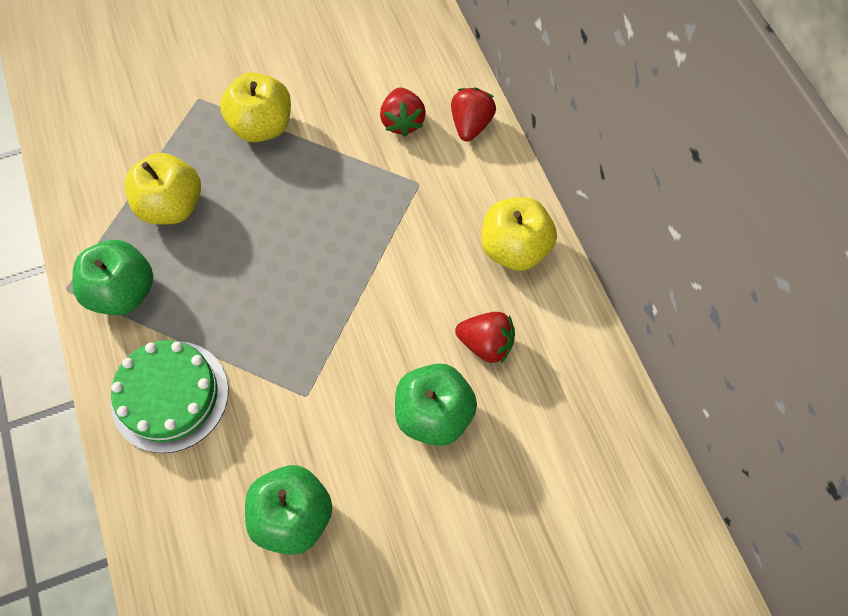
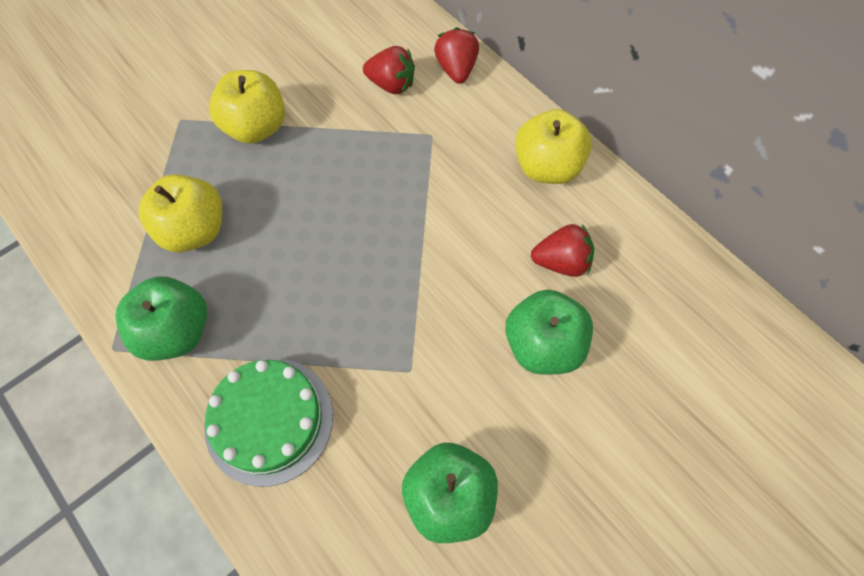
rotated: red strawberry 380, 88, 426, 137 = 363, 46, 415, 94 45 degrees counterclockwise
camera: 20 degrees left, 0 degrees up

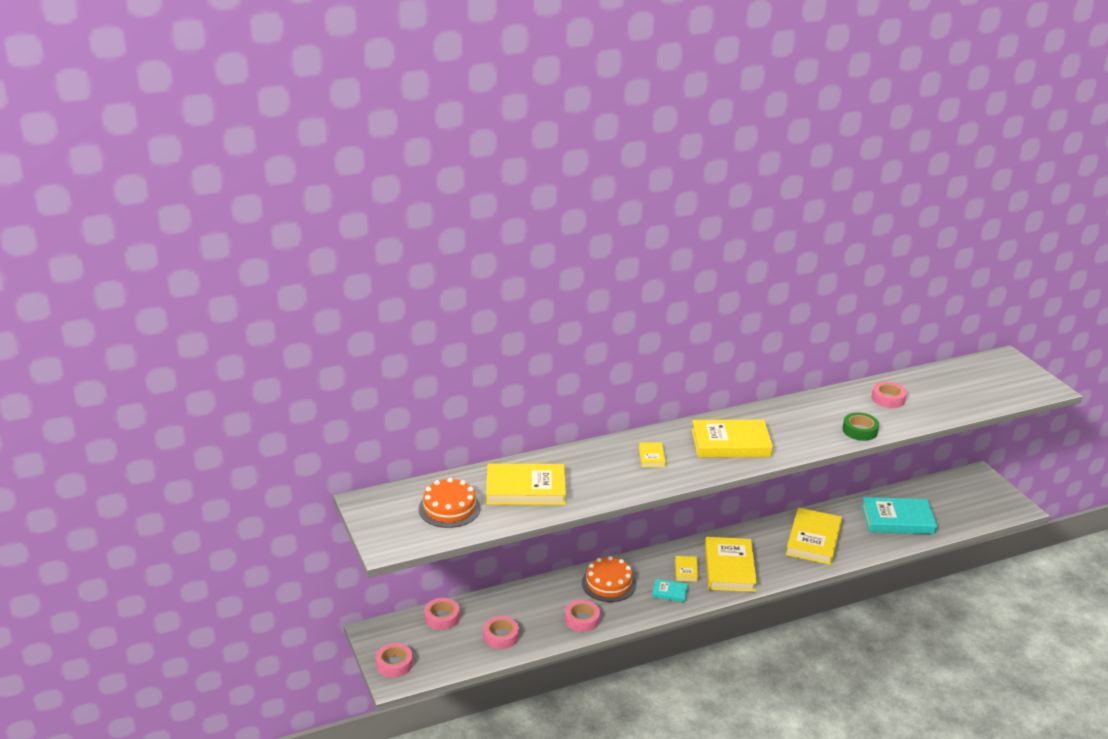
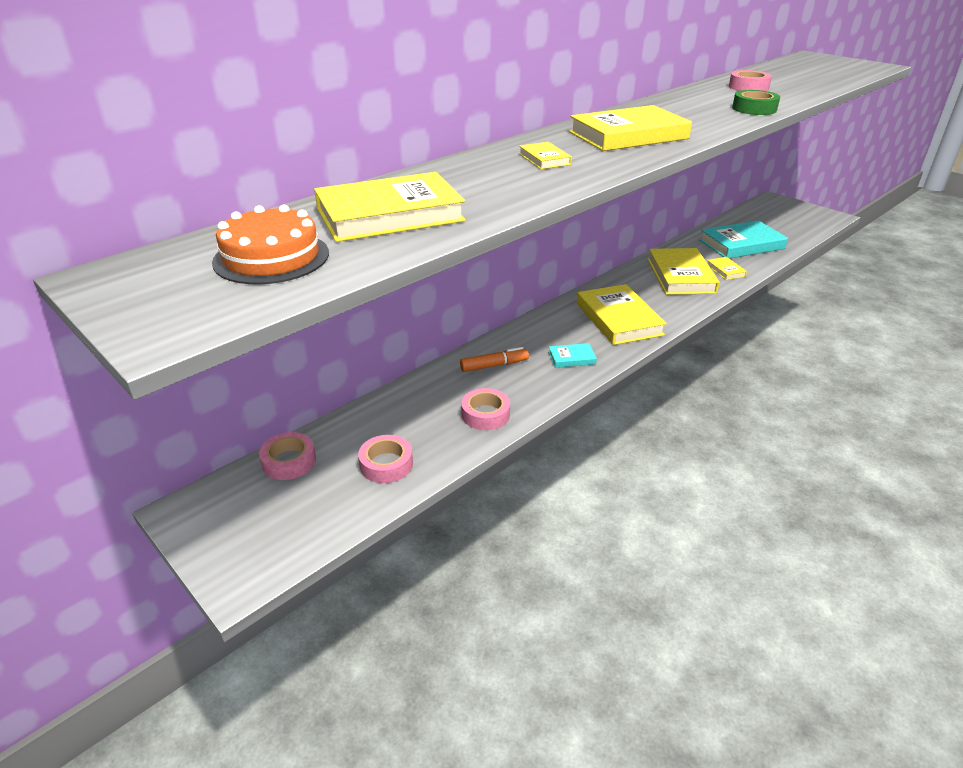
gone: pink tape 376, 643, 413, 677
shifted: yellow book 675, 556, 699, 582 to 707, 257, 747, 280
swapped: orange cake 582, 556, 636, 602 to orange marker 460, 347, 529, 372
camera: 20 degrees left, 5 degrees up

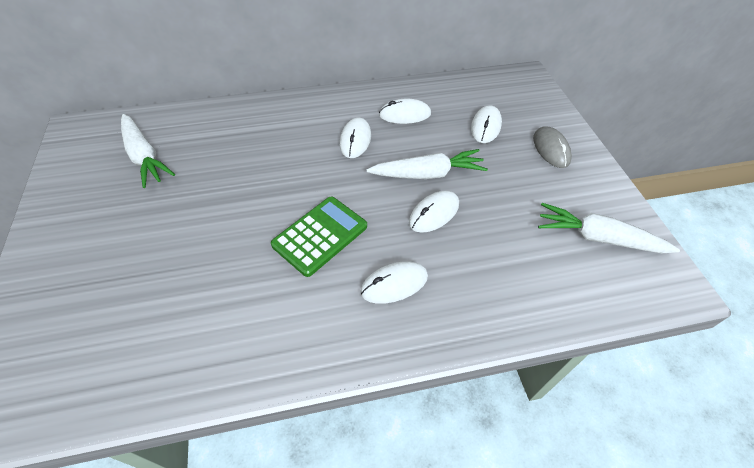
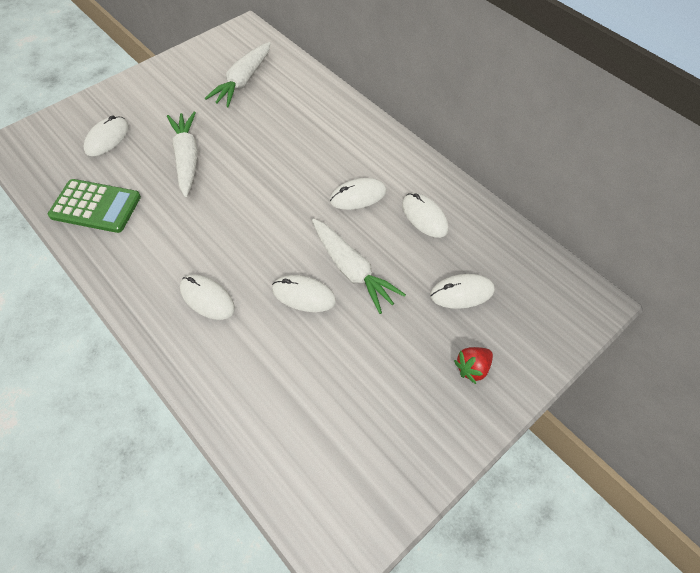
new: white mouse 83, 115, 129, 156
shifted: green calculator 271, 197, 367, 277 to 48, 179, 141, 233; white carrot 538, 203, 680, 253 to 167, 112, 198, 197
swapped: grey mouse 533, 126, 572, 168 to red strawberry 454, 347, 493, 384
camera: 60 degrees right, 5 degrees up

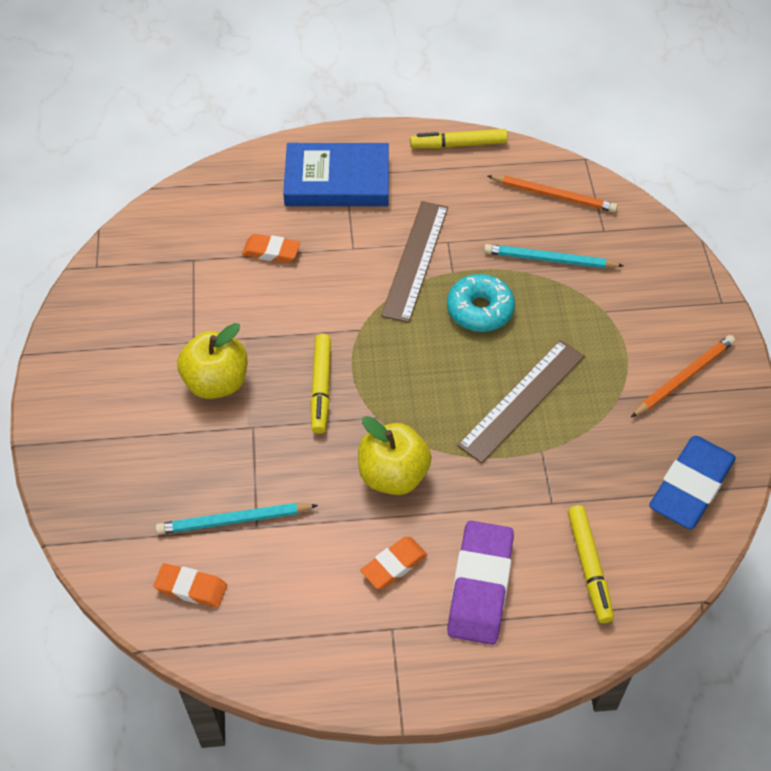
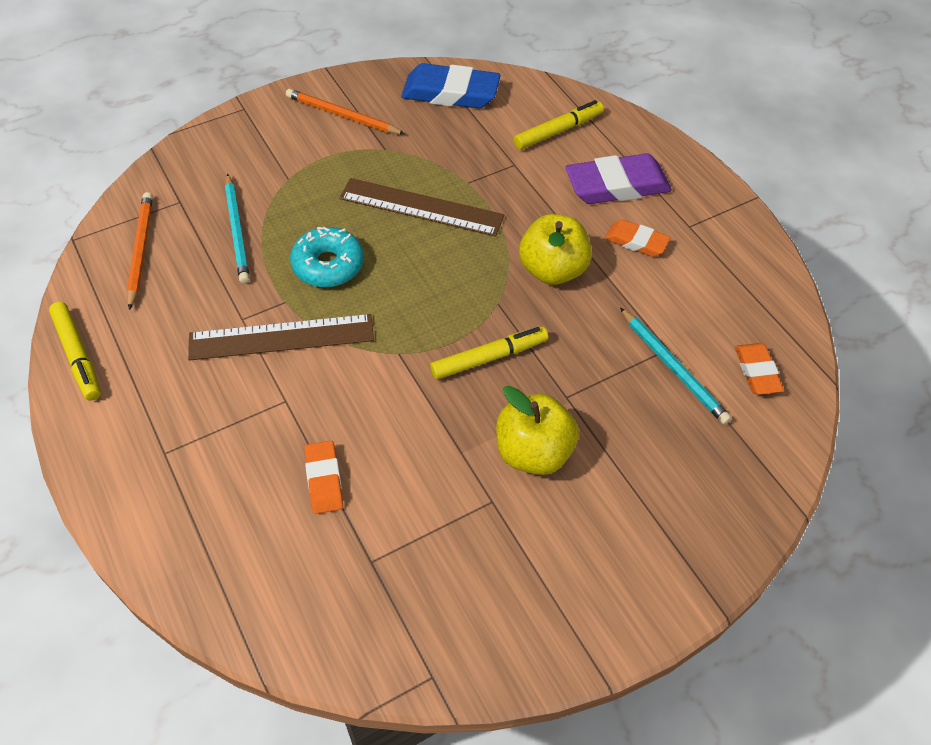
gone: blue book 283, 143, 389, 206
camera: 115 degrees left, 0 degrees up

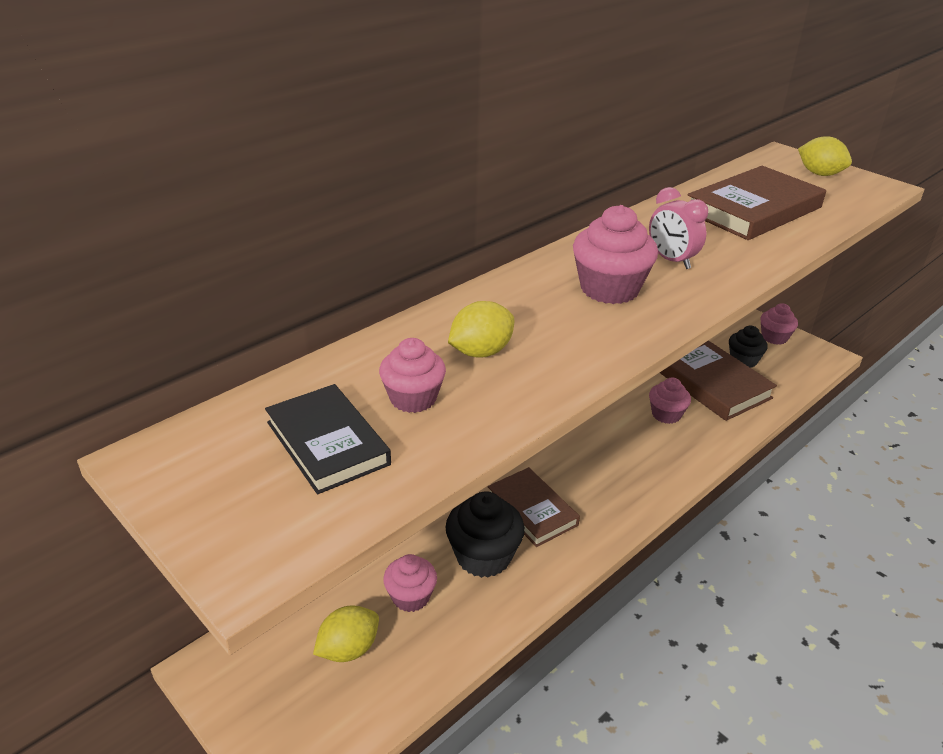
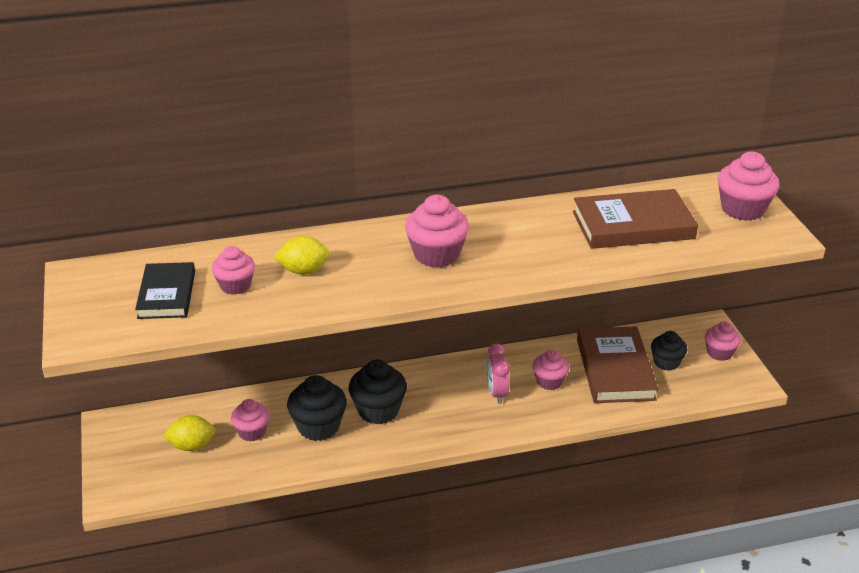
shifted: pink clock 649, 187, 708, 269 to 486, 344, 510, 404
swapped: brown book 488, 467, 580, 547 to black cupcake 349, 360, 407, 424; yellow lemon 798, 136, 852, 176 to pink cupcake 718, 152, 780, 221
camera: 30 degrees right, 0 degrees up

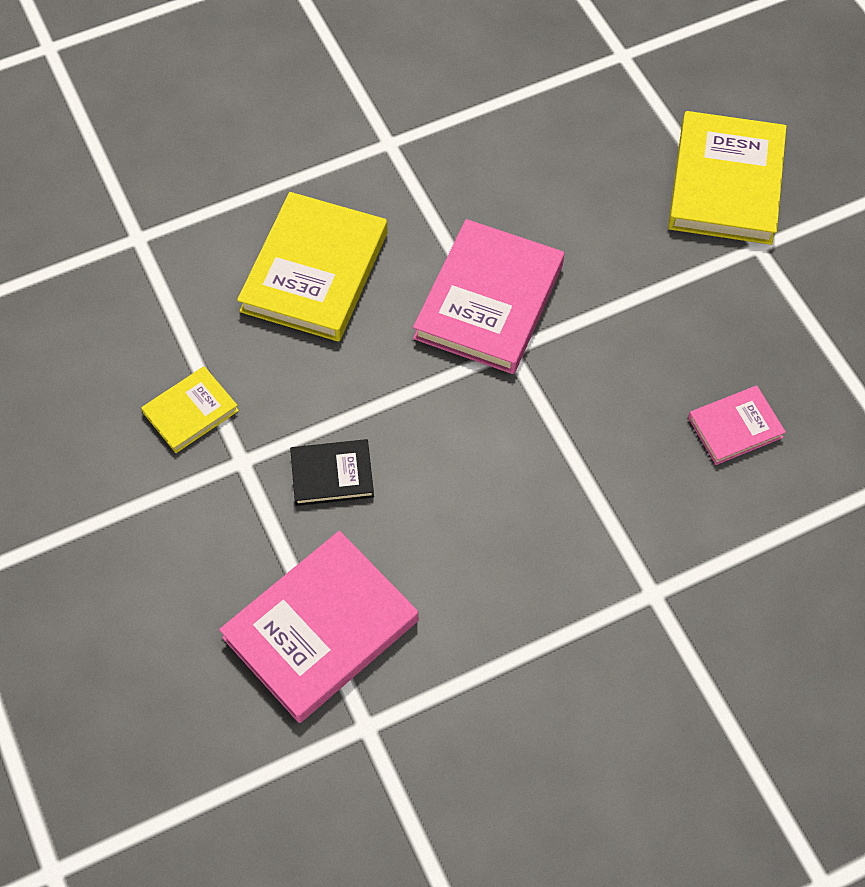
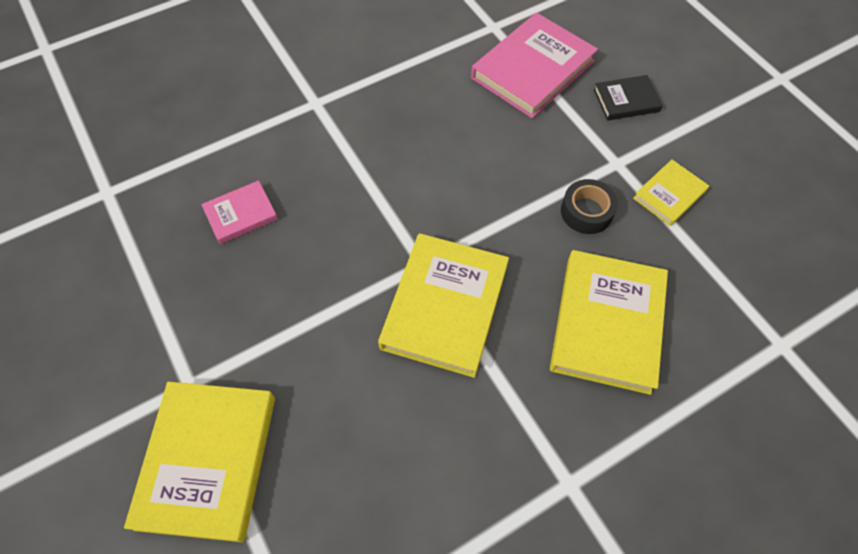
new: black tape 561, 179, 618, 234
shifted: black book 290, 439, 374, 506 to 594, 75, 663, 121
repainted: pink book 413, 219, 564, 374 to yellow book 378, 233, 509, 378
camera: 175 degrees right, 0 degrees up

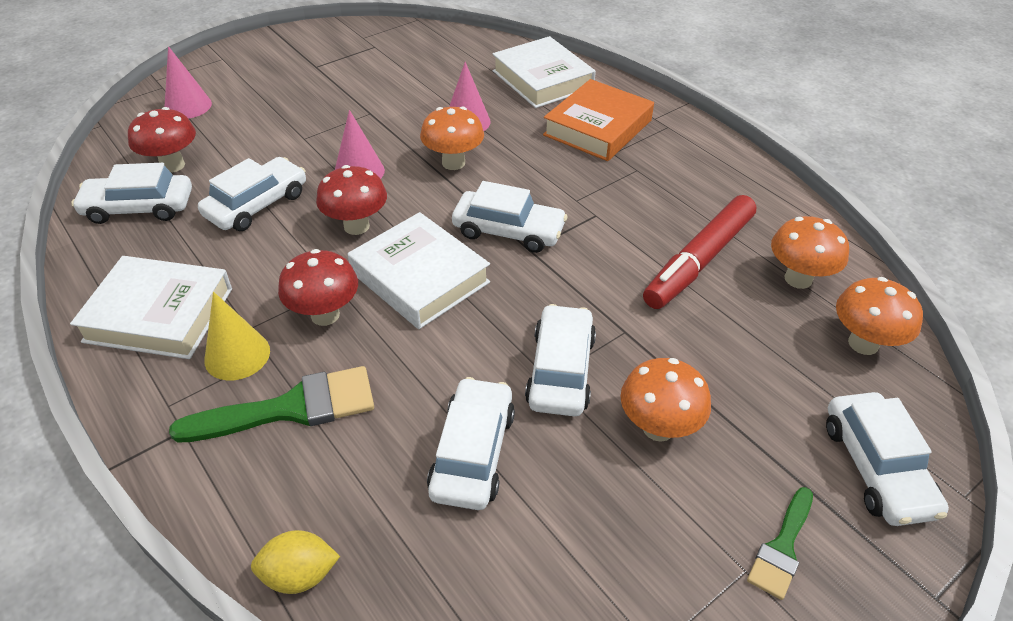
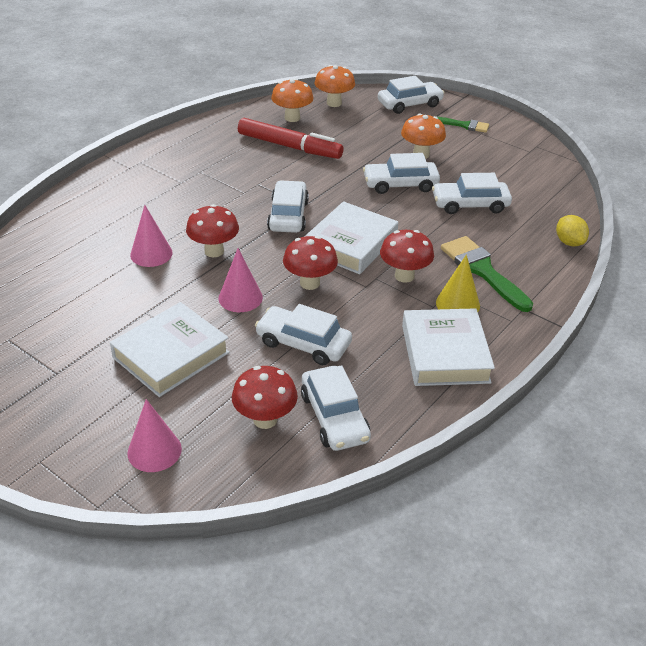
gone: orange book 543, 79, 654, 161
shifted: white book 493, 36, 596, 108 to 110, 302, 230, 397
repainted: orange mushroom 420, 106, 484, 170 to red mushroom 186, 204, 239, 257
camera: 105 degrees left, 5 degrees down

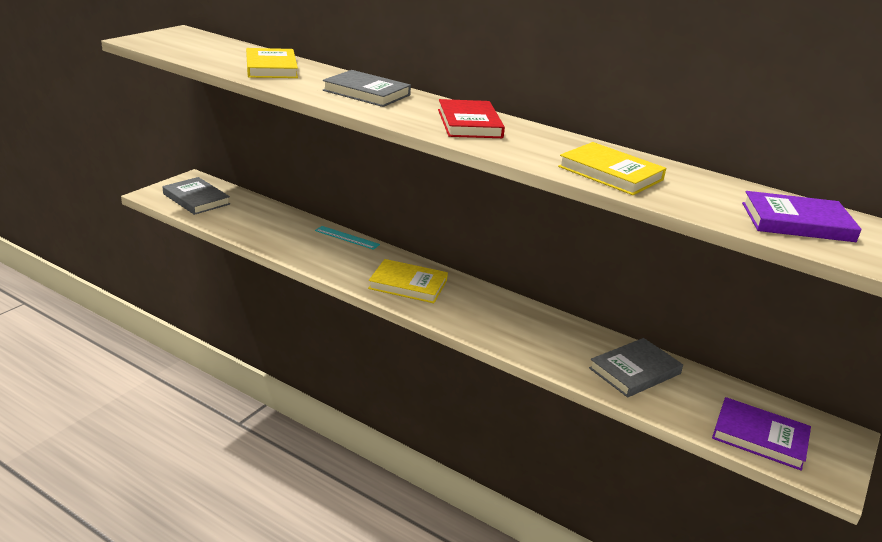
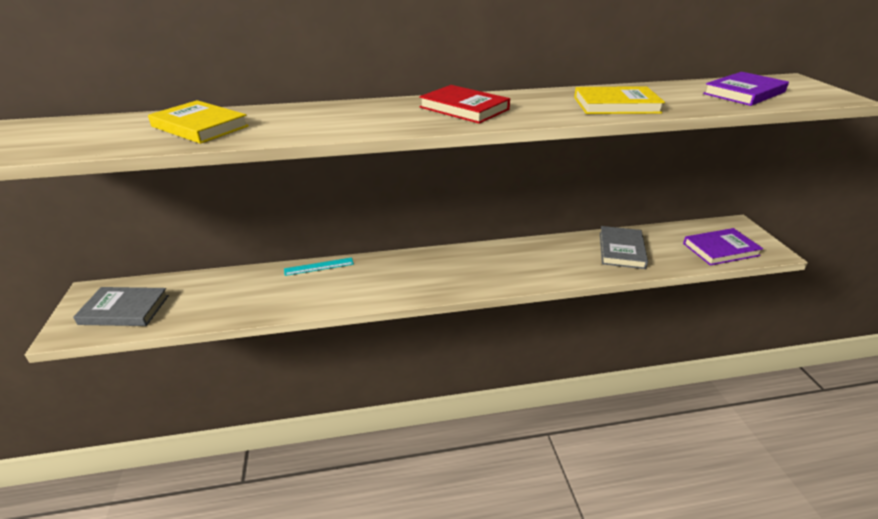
gone: grey book 323, 70, 411, 107; yellow book 368, 259, 448, 303
camera: 40 degrees left, 5 degrees up

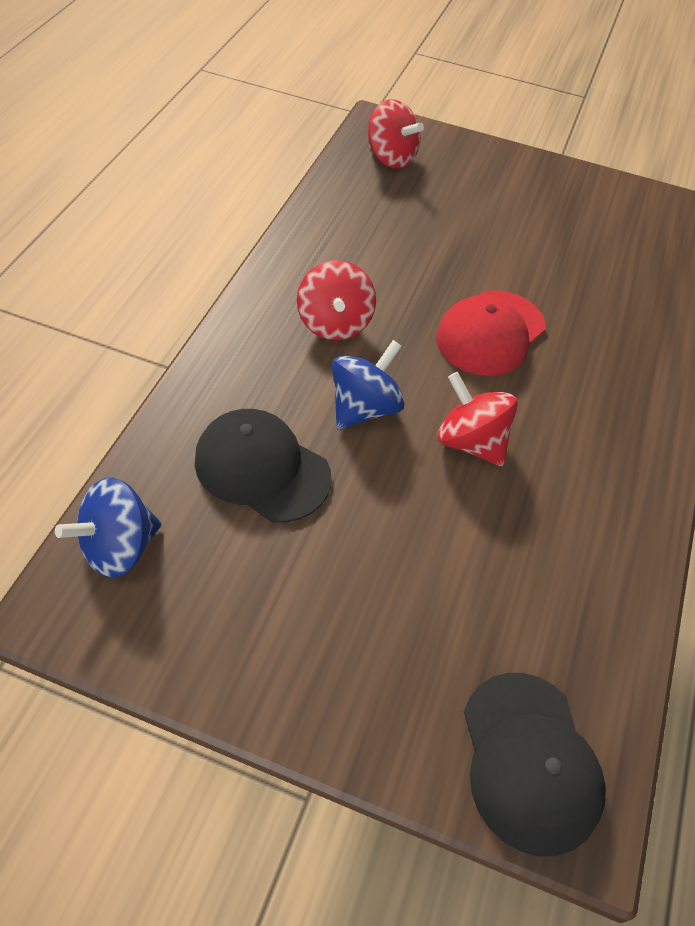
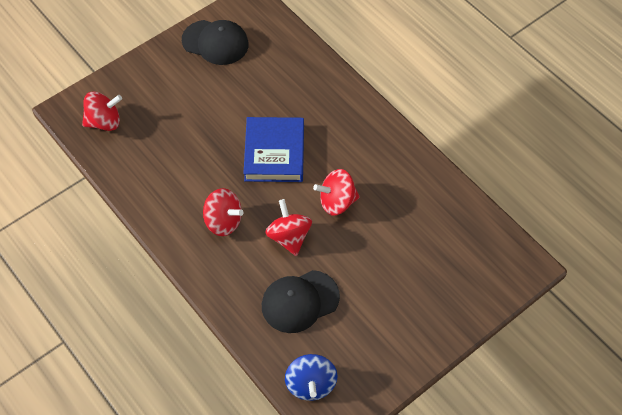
shifted: black cap 464, 673, 606, 856 to 182, 20, 249, 65
swapped: red cap 436, 290, 546, 376 to blue book 243, 117, 304, 182
repainted: blue spinning top 332, 340, 405, 429 to red spinning top 265, 199, 312, 256
camera: 55 degrees left, 5 degrees up

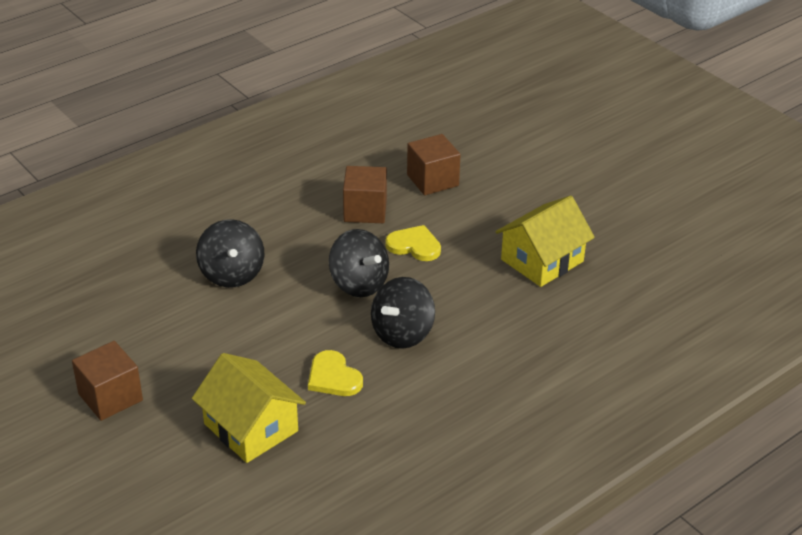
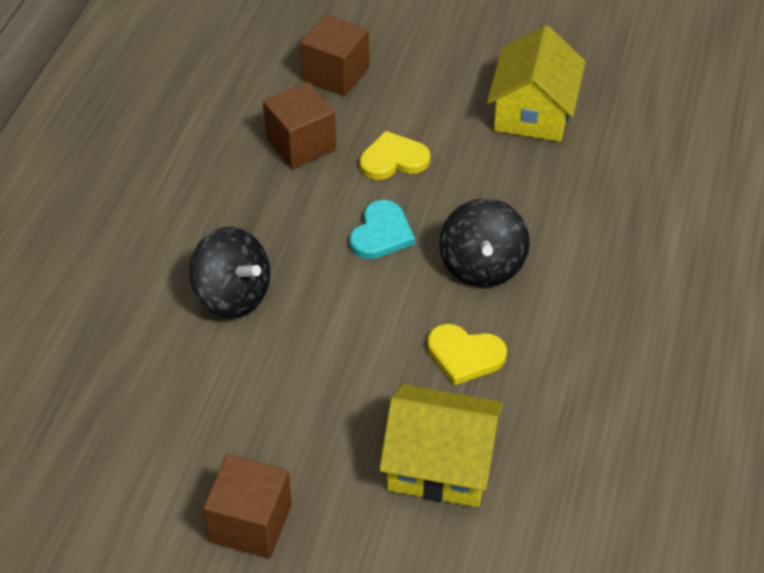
swapped: black spinning top 329, 229, 389, 297 to turquoise heart 349, 200, 415, 259
camera: 35 degrees left, 10 degrees up

